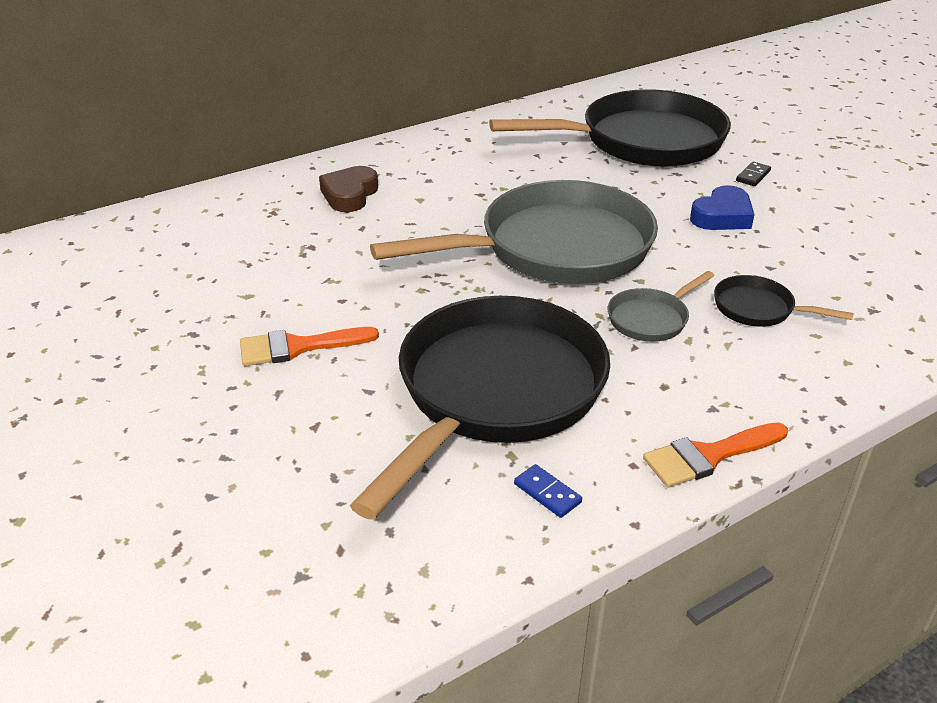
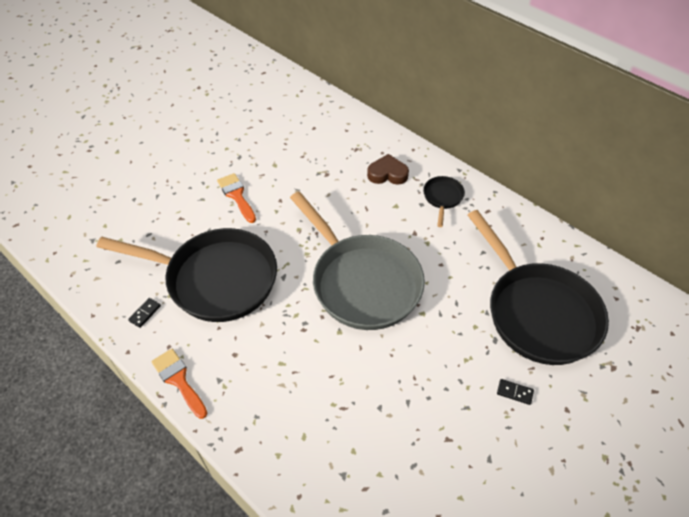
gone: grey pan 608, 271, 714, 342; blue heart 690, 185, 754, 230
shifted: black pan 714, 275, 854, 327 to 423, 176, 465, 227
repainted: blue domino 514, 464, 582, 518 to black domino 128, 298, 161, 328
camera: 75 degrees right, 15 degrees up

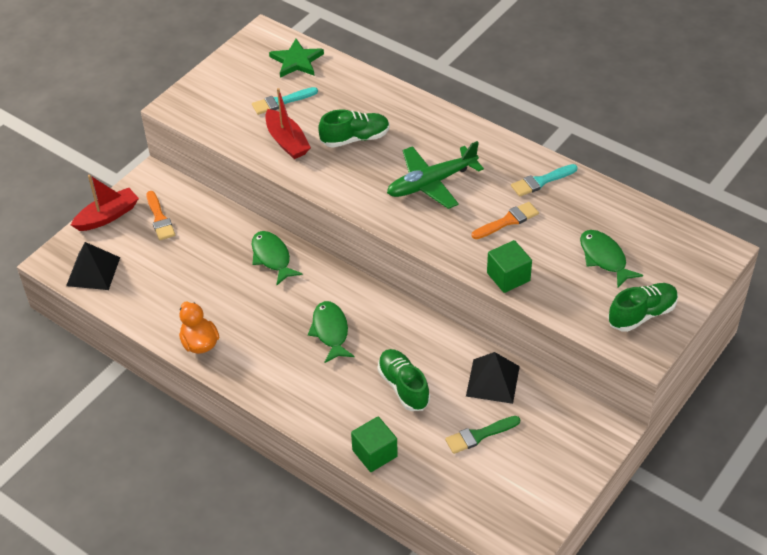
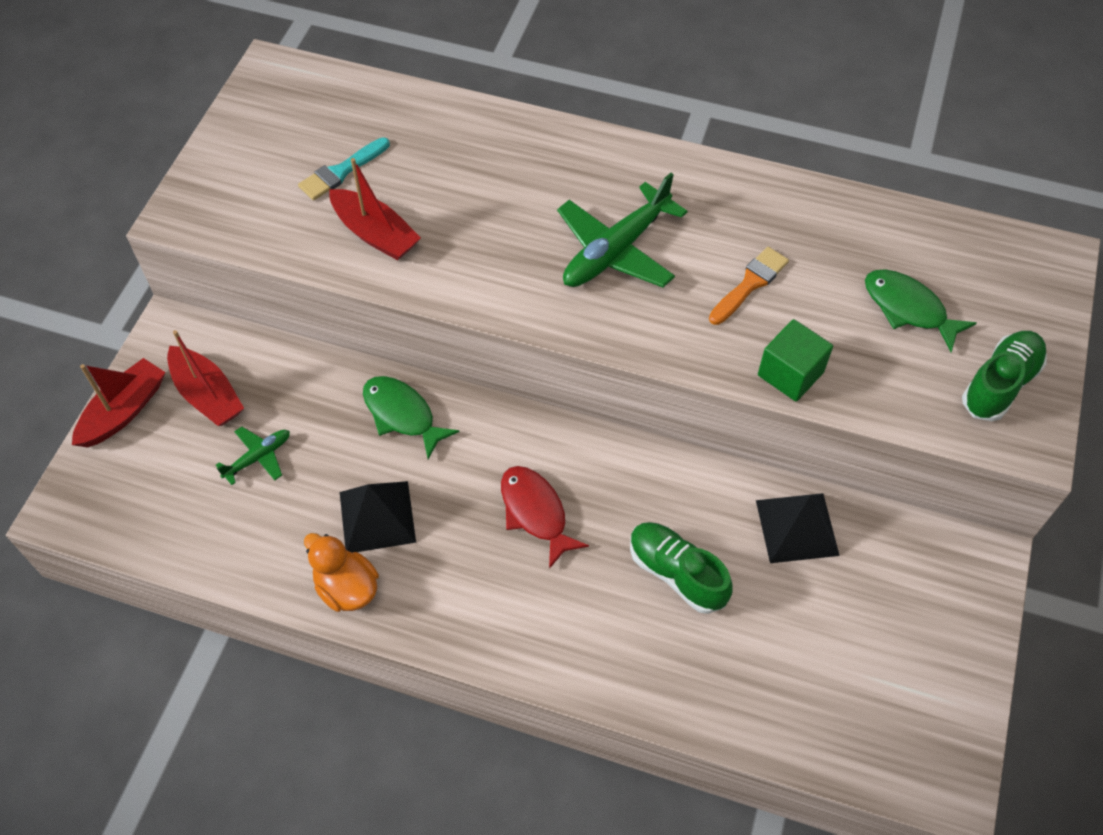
gone: green star 269, 39, 324, 78; green shoe 318, 109, 390, 148; green cube 351, 416, 398, 472; green brush 445, 416, 520, 454; turquoise brush 511, 164, 578, 197
new: green plane 216, 426, 290, 485
shifted: black pyramid 66, 242, 120, 290 to 340, 481, 416, 553
swapped: orange brush 146, 191, 175, 240 to red boat 167, 330, 244, 426
repainted: green fish 308, 301, 354, 363 to red fish 501, 466, 589, 569
camera: 20 degrees left, 10 degrees up

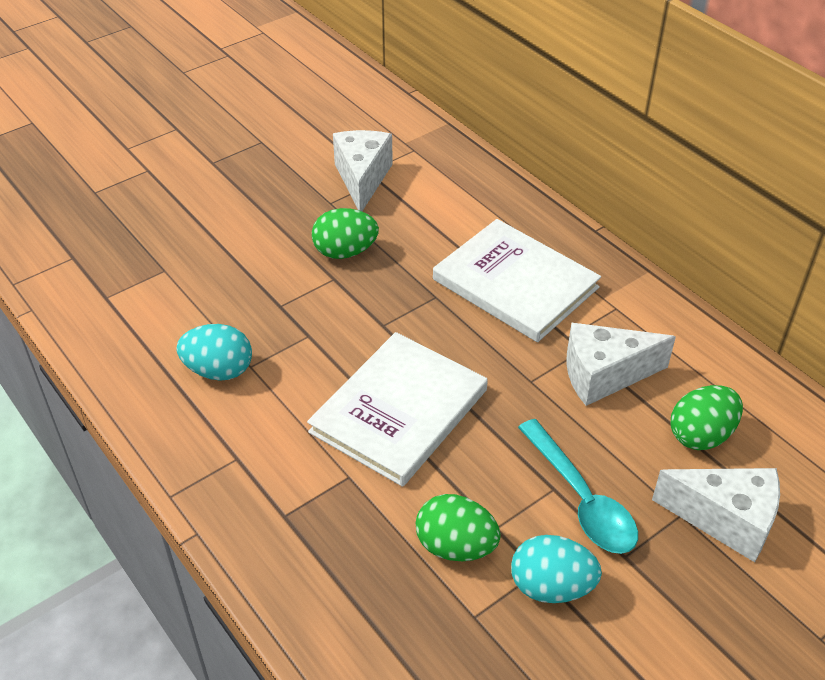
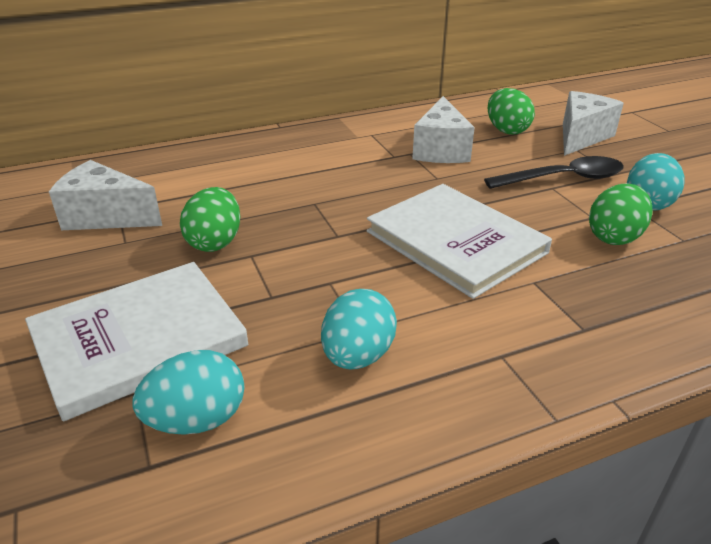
new: turquoise egg 133, 350, 244, 435
shifted: white book 433, 219, 601, 342 to 25, 262, 248, 421
repainted: turquoise spoon 518, 419, 638, 554 to black spoon 484, 156, 624, 189
camera: 75 degrees left, 10 degrees down

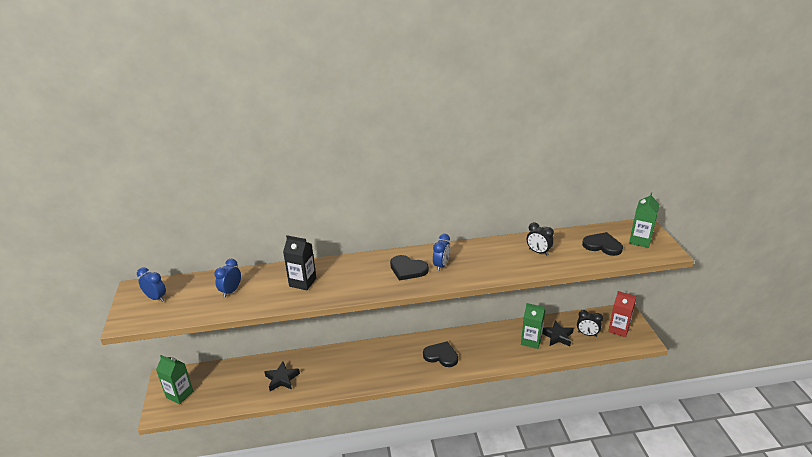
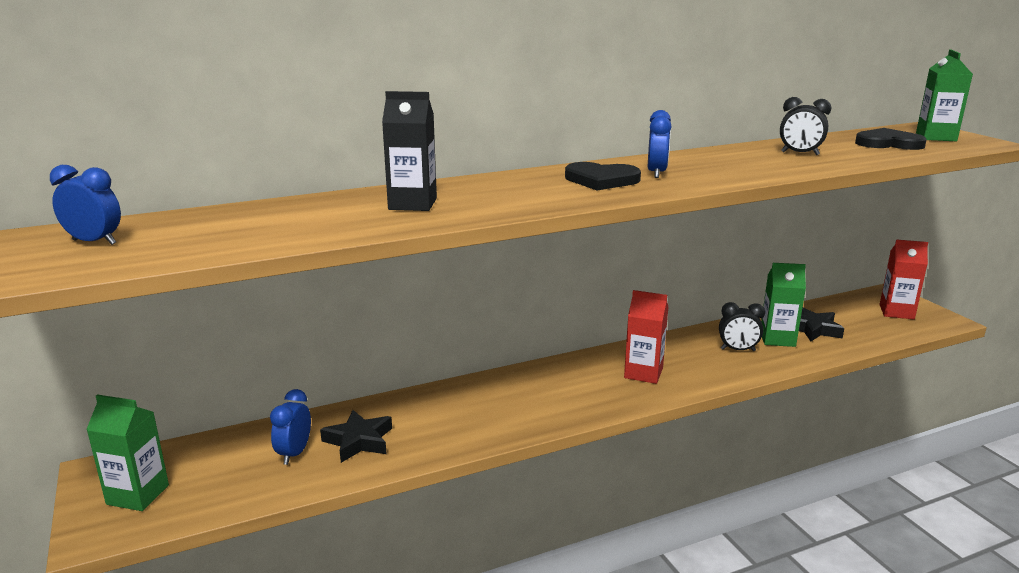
shifted: blue clock 214, 259, 241, 298 to 270, 389, 311, 465; black clock 577, 310, 603, 337 to 719, 302, 765, 351
swapped: black heart 423, 341, 458, 367 to red carton 624, 290, 669, 384
camera: 15 degrees left, 10 degrees down

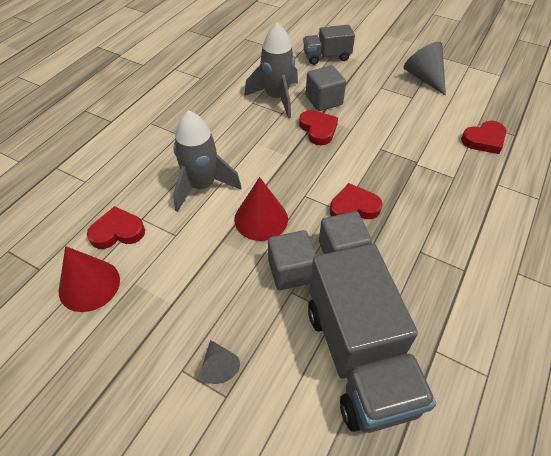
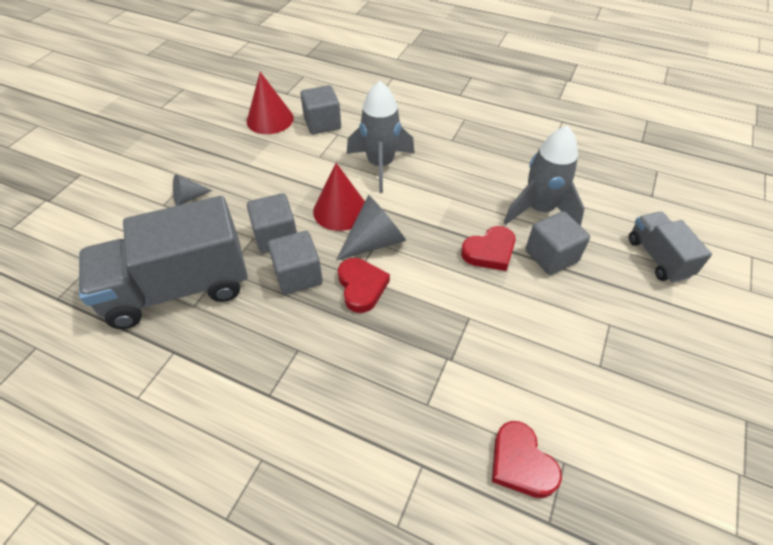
shifted: grey cone 403, 42, 446, 96 to 336, 195, 406, 261
swapped: red heart 87, 206, 145, 249 to grey cube 300, 85, 341, 134
camera: 85 degrees right, 0 degrees up

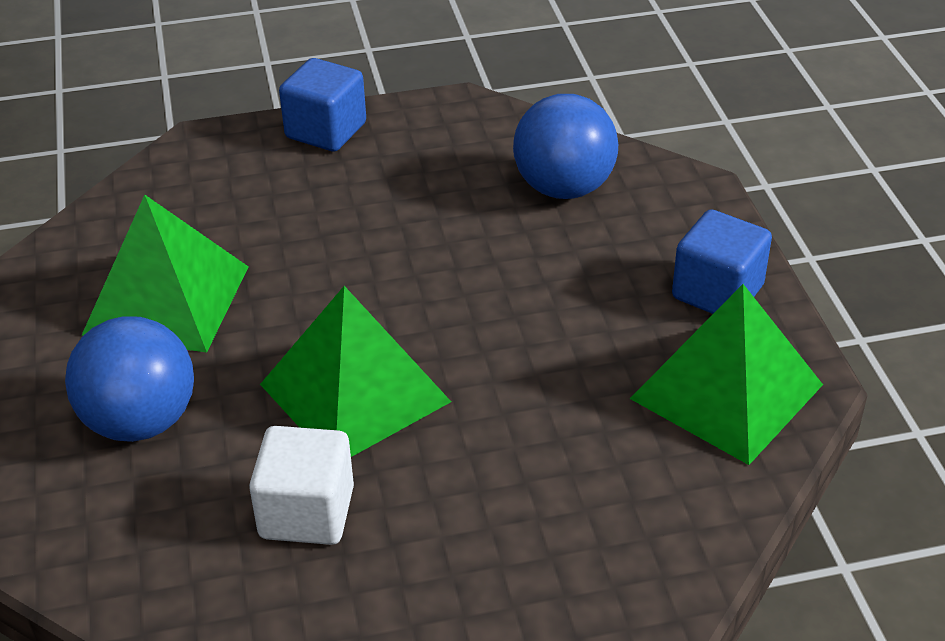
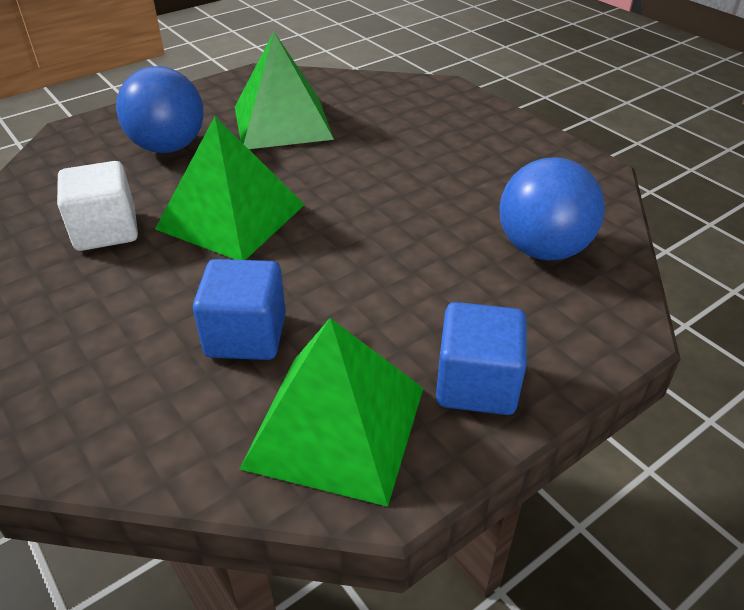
shifted: blue cube 279, 58, 366, 151 to 193, 259, 286, 360
camera: 65 degrees right, 0 degrees up

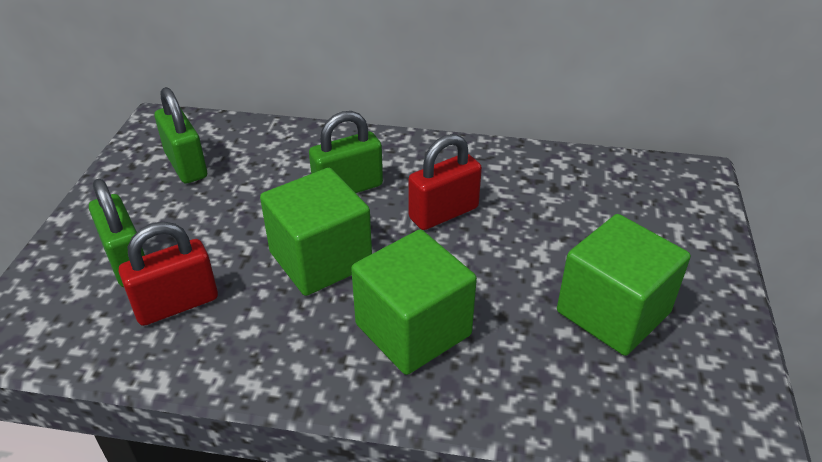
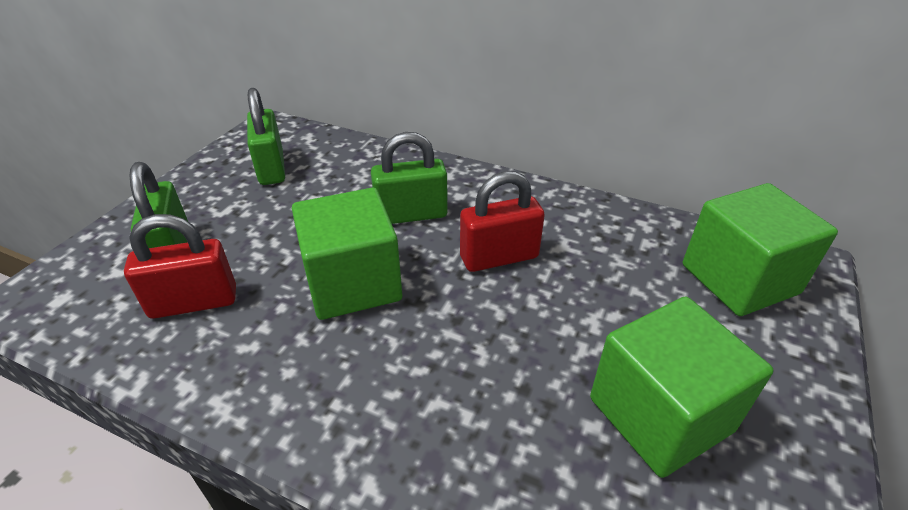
shifted: green cube 351, 229, 477, 375 to 683, 183, 838, 316
camera: 15 degrees right, 0 degrees up

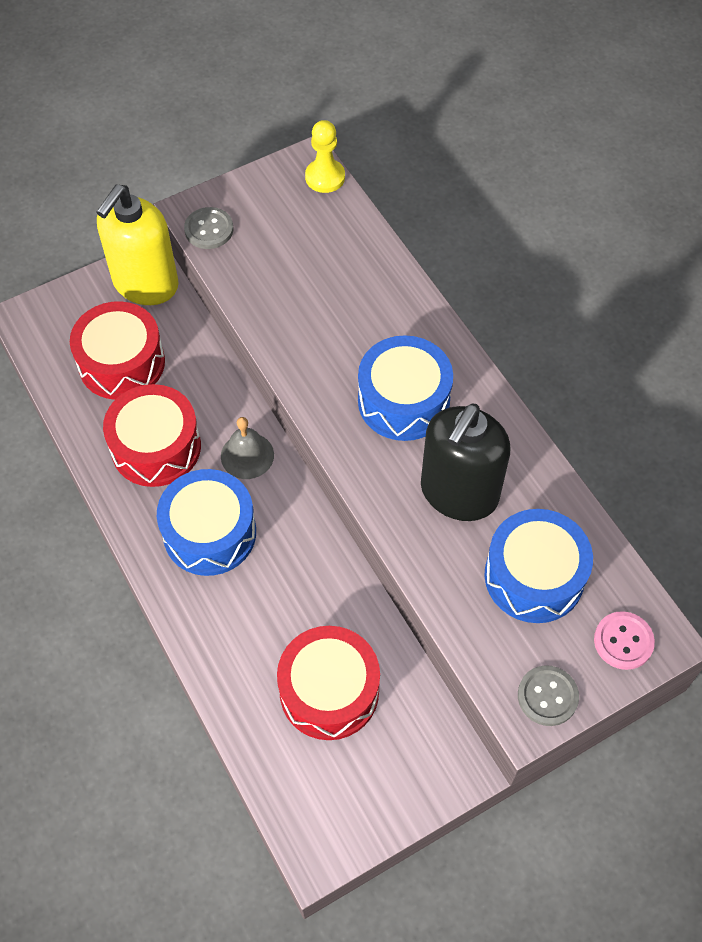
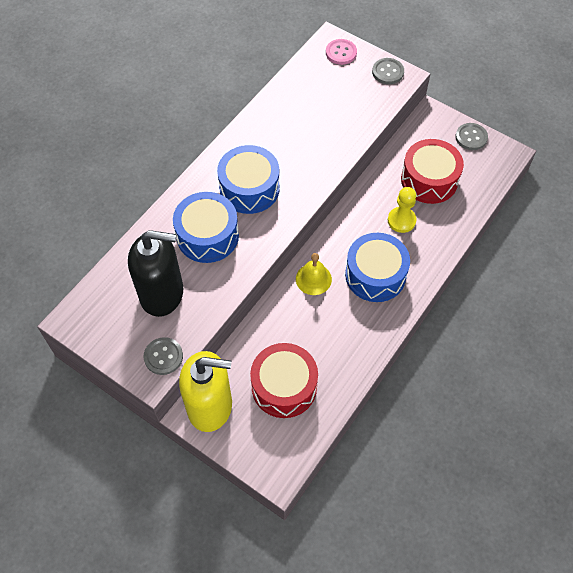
gone: red drum 103, 384, 201, 487
new: grey button 456, 123, 488, 150
shifted: yellow pawn 305, 120, 345, 193 to 388, 187, 417, 233; black soap dispenser 421, 403, 510, 521 to 128, 230, 183, 317; blue drum 484, 509, 593, 623 to 173, 192, 239, 263
repainted: grey bell 221, 417, 274, 479 to yellow bell 296, 253, 332, 295
camera: 115 degrees left, 0 degrees up

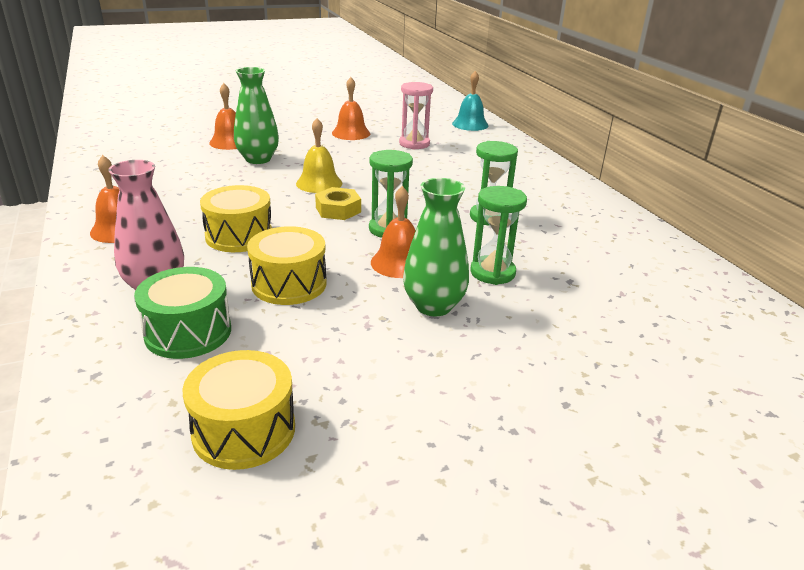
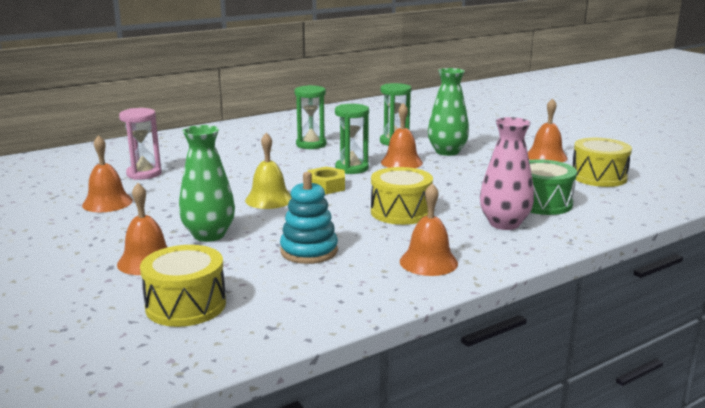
gone: turquoise bell 452, 71, 488, 131
new: turquoise stacking toy 280, 172, 338, 264; orange bell 528, 98, 568, 162
shifted: yellow drum 247, 226, 327, 305 to 140, 245, 226, 327
camera: 100 degrees left, 10 degrees down

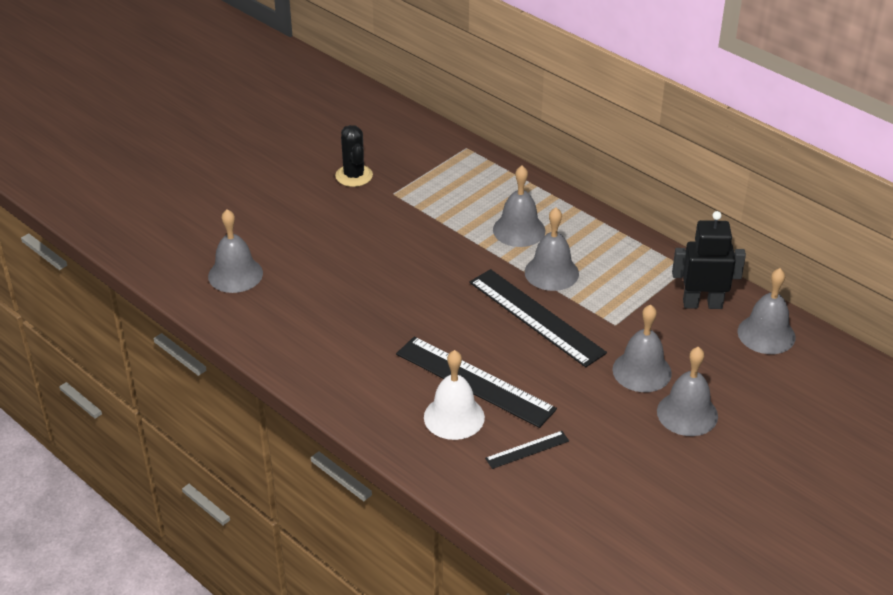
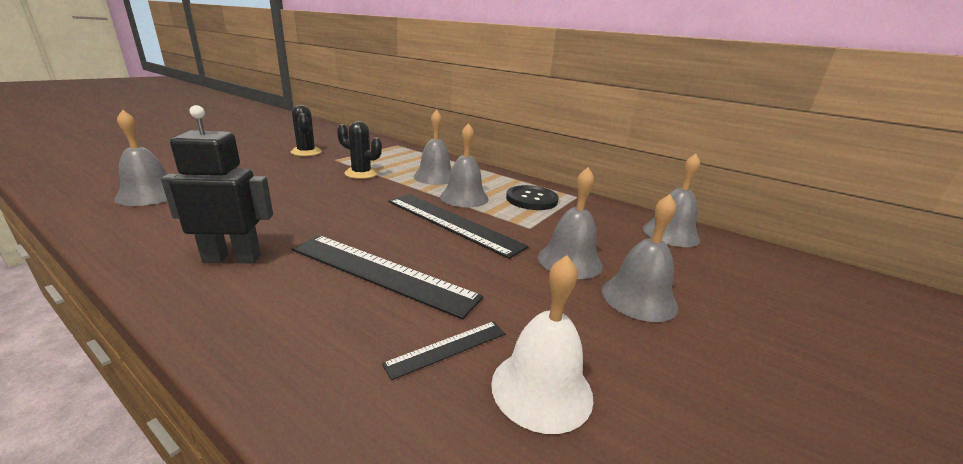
new: black cactus 337, 121, 382, 179; black button 506, 185, 559, 210
shifted: white bell 424, 350, 485, 440 to 491, 255, 593, 434; black robot 672, 211, 746, 309 to 161, 105, 273, 263
camera: 10 degrees left, 15 degrees down

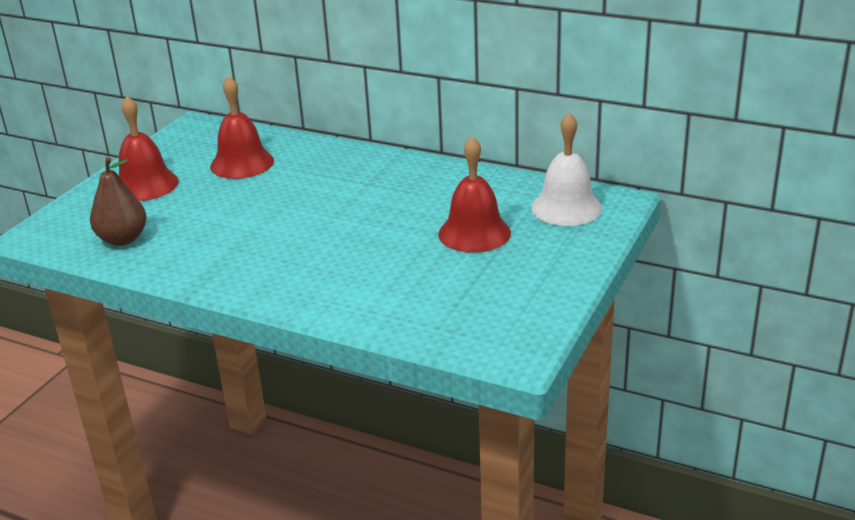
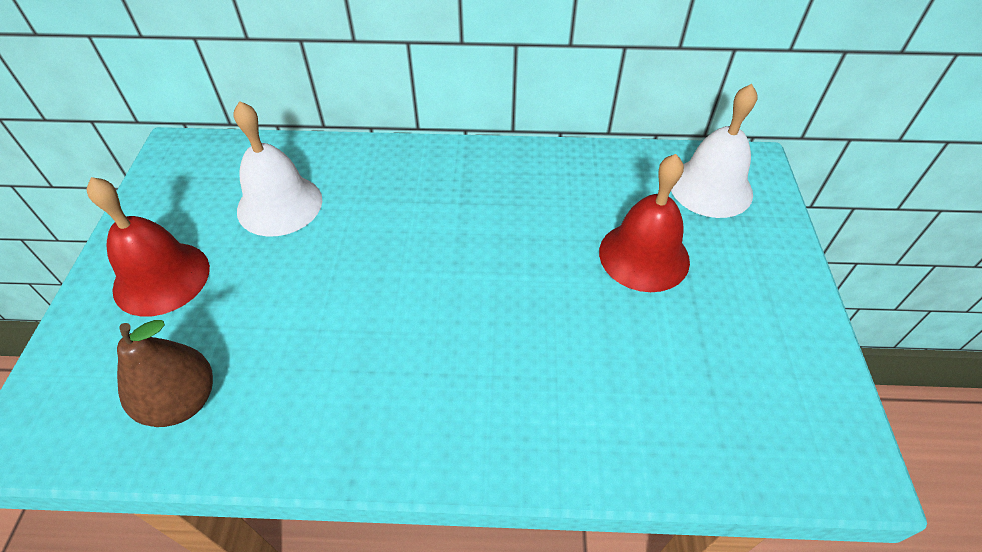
repainted: red bell 210, 76, 274, 179 to white bell 234, 101, 322, 236
camera: 25 degrees left, 20 degrees up

